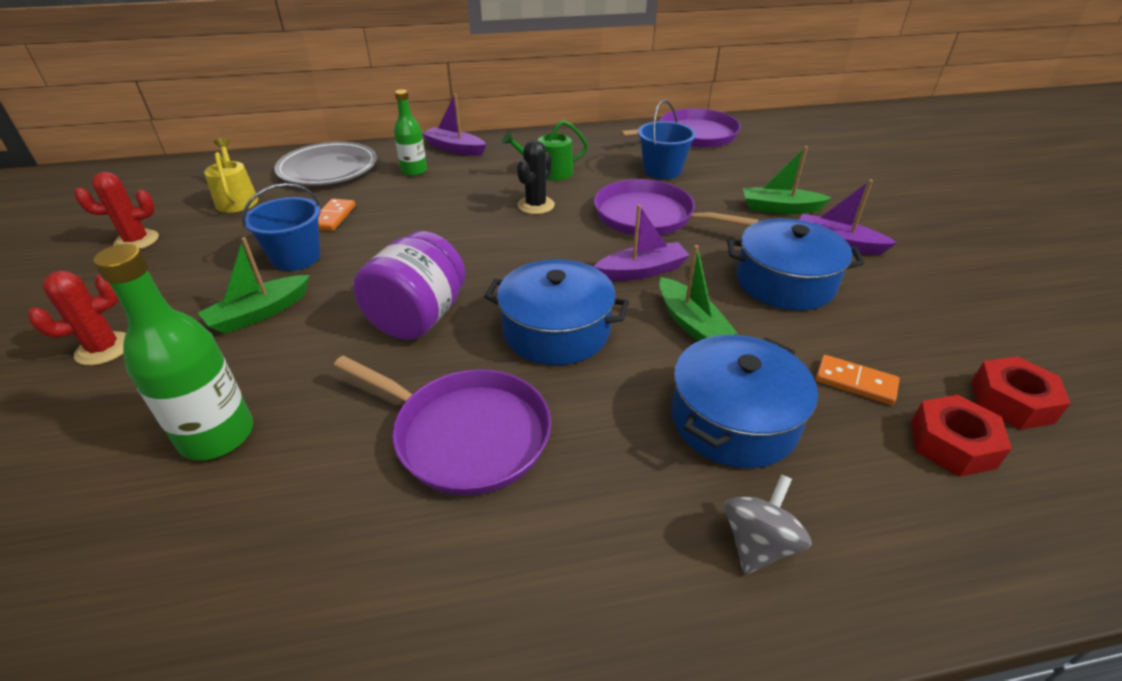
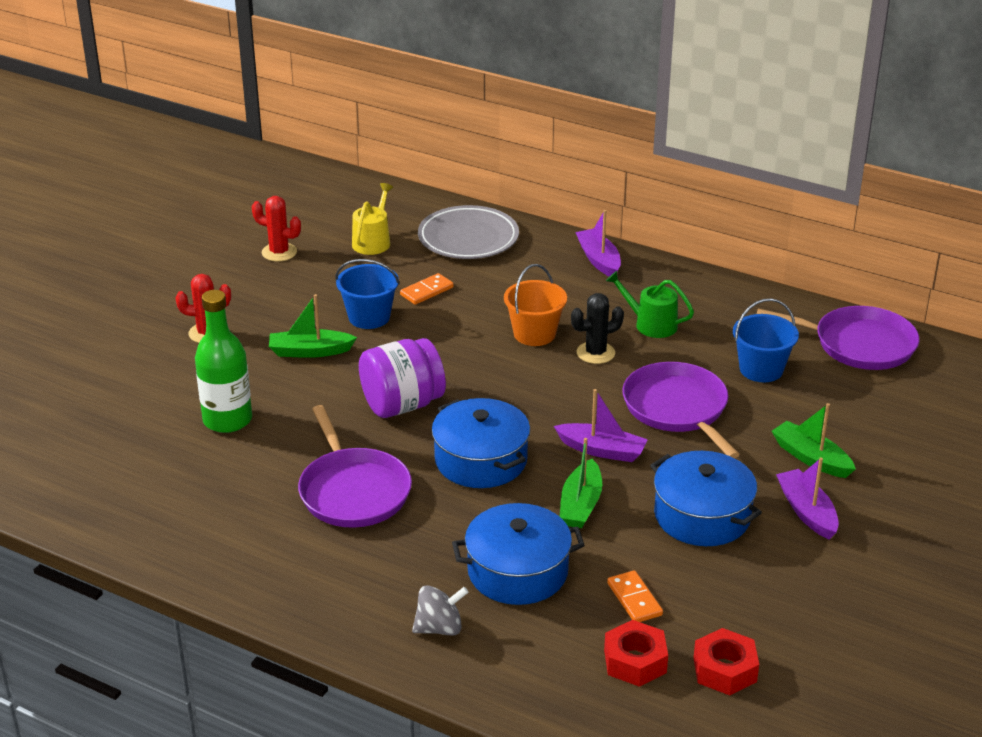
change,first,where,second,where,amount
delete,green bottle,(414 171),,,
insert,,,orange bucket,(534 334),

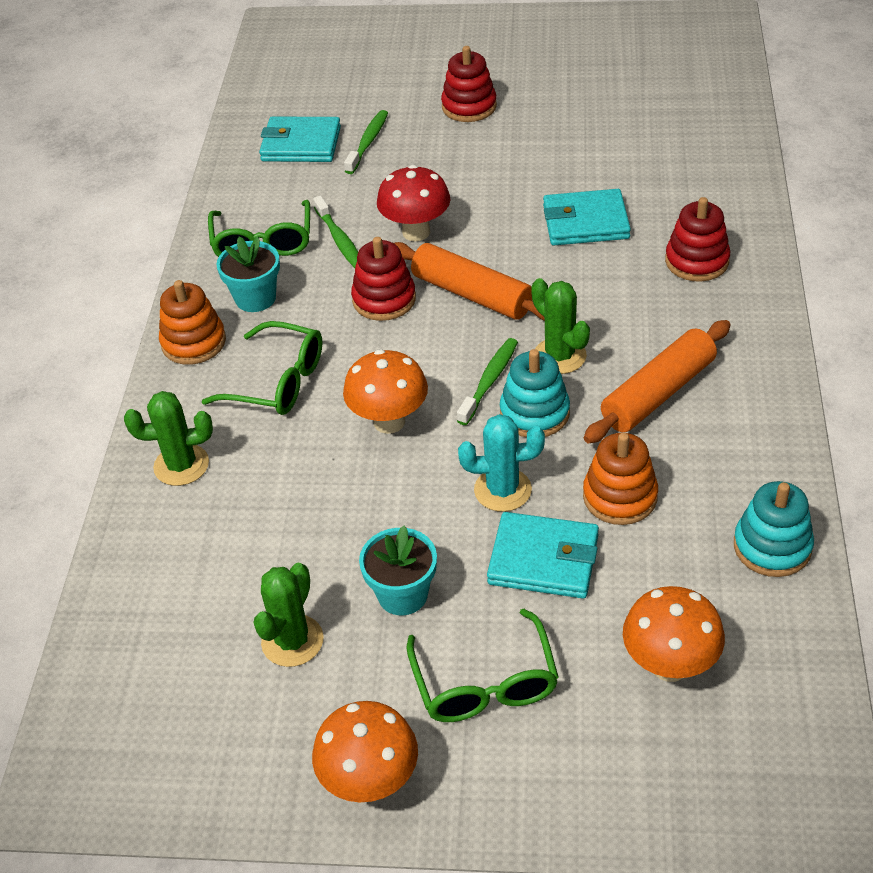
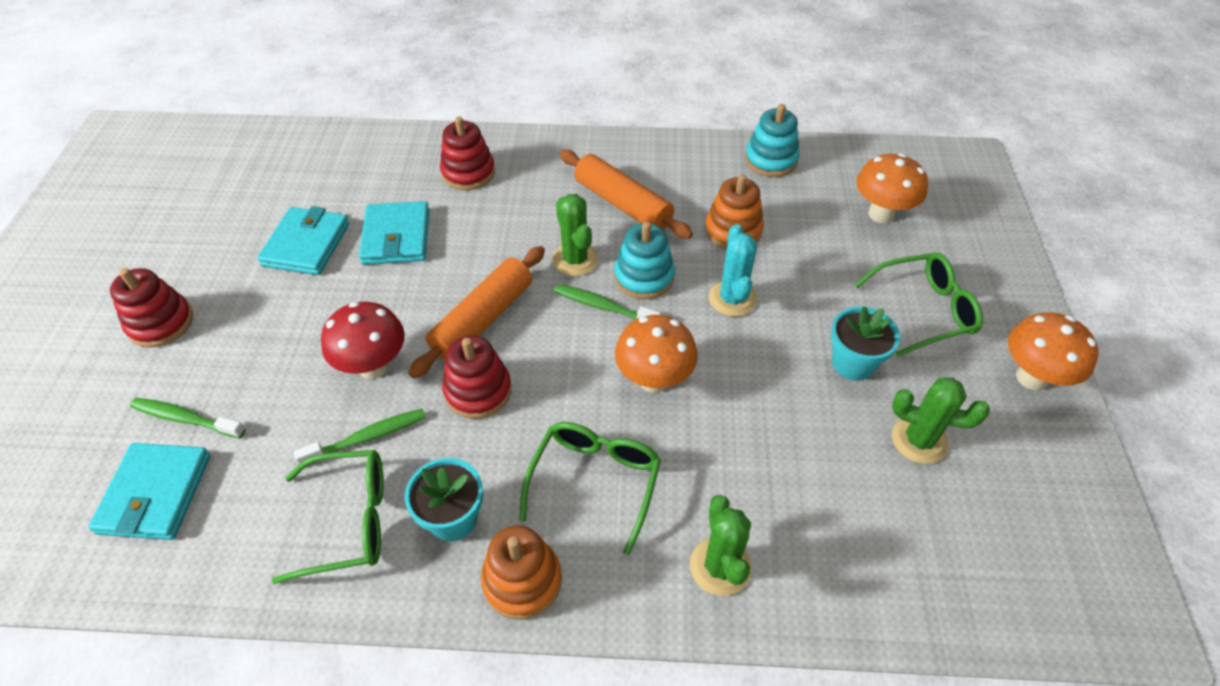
change,first,where,second,where,amount
rotate,green cactus,(559 356),,(575 259),75 degrees counterclockwise
move,turquoise wallet,(543 559),,(306 244),

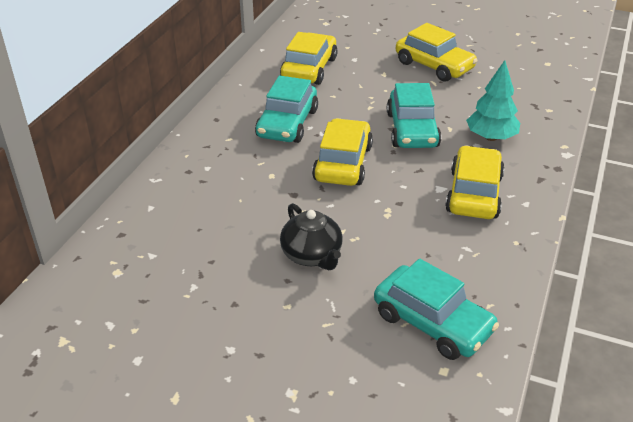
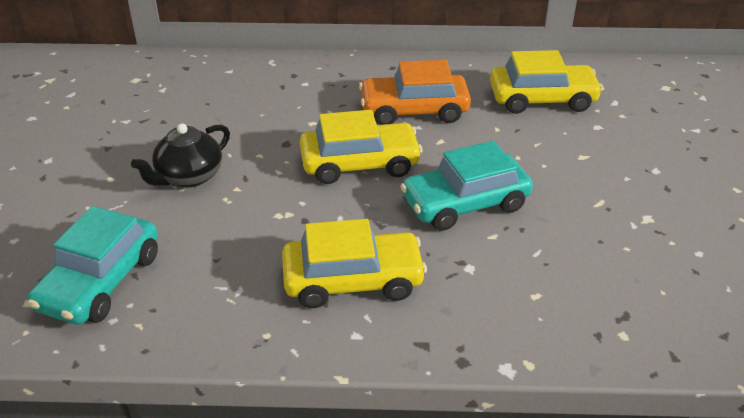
change,first,where,second,where,amount
delete,yellow car,(434 66),,,
delete,turquoise tree,(491 137),,,
recolor,turquoise car,(287 123),orange car,(414 110),

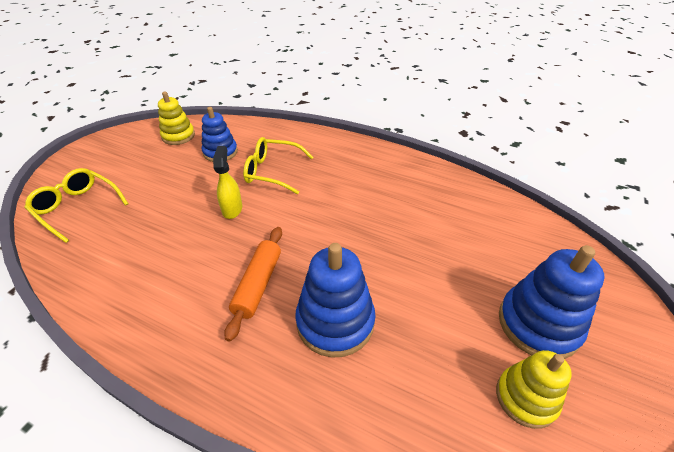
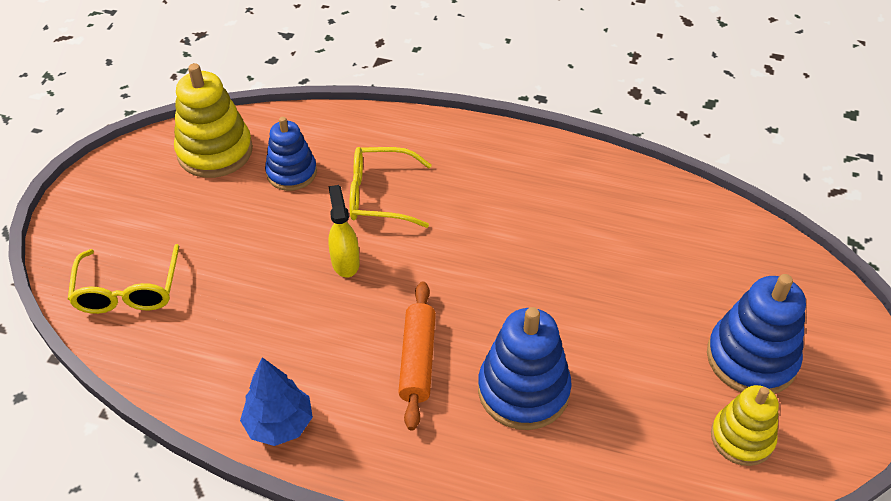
change,first,where,second,where,amount
resize,yellow stacking toy,(178 136),,(215 151),x1.52
rotate,yellow glasses,(78 208),,(128 290),120 degrees counterclockwise
insert,,,blue tree,(279 424),

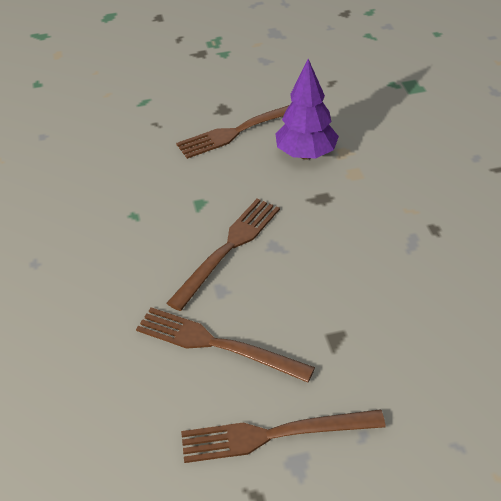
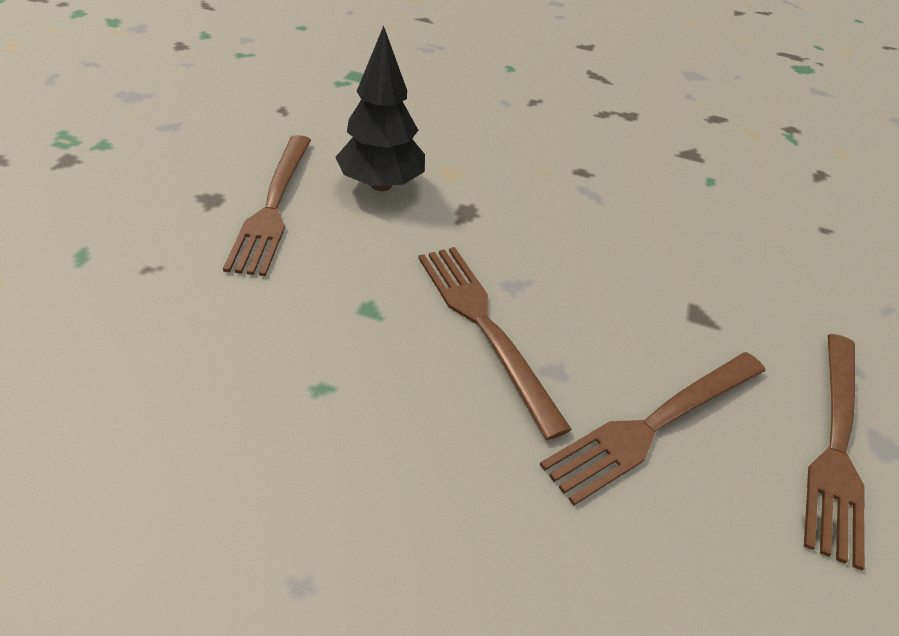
change,first,where,second,where,amount
recolor,purple tree,(306 154),black tree,(381 185),

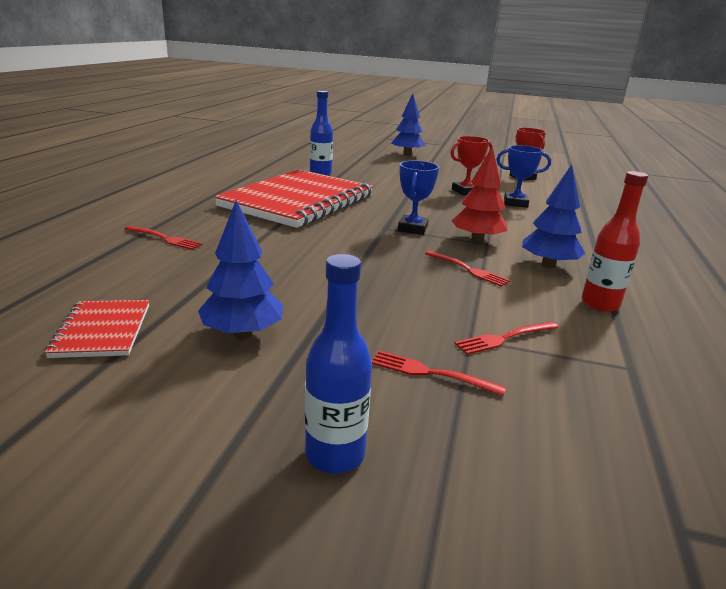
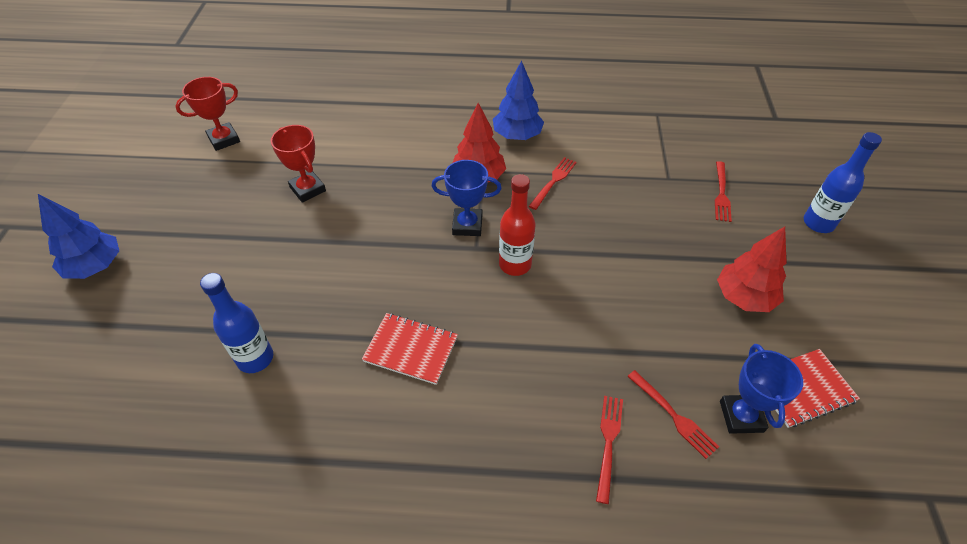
change,first,where,second,where,amount
move,blue trophy,(515 203),,(741 416),
resize,red notebook,(298 201),,(411 349),x0.43
move,red bottle,(600 304),,(515 264),
recolor,blue tree,(242 333),red tree,(744 297),
move,red fork,(504 338),,(673 415),

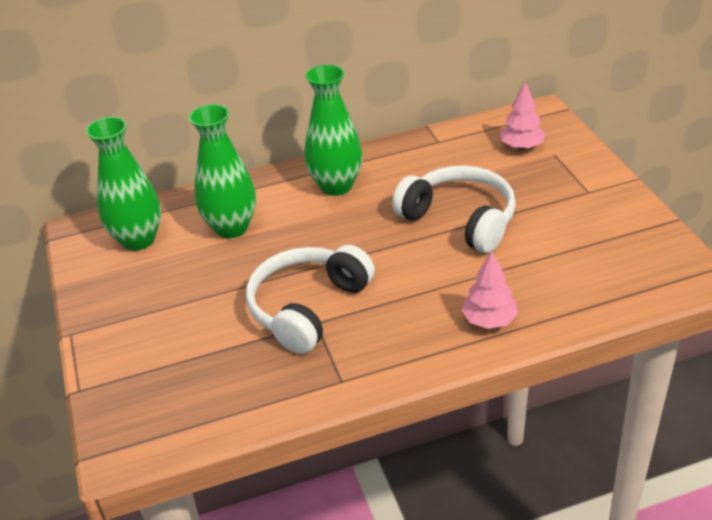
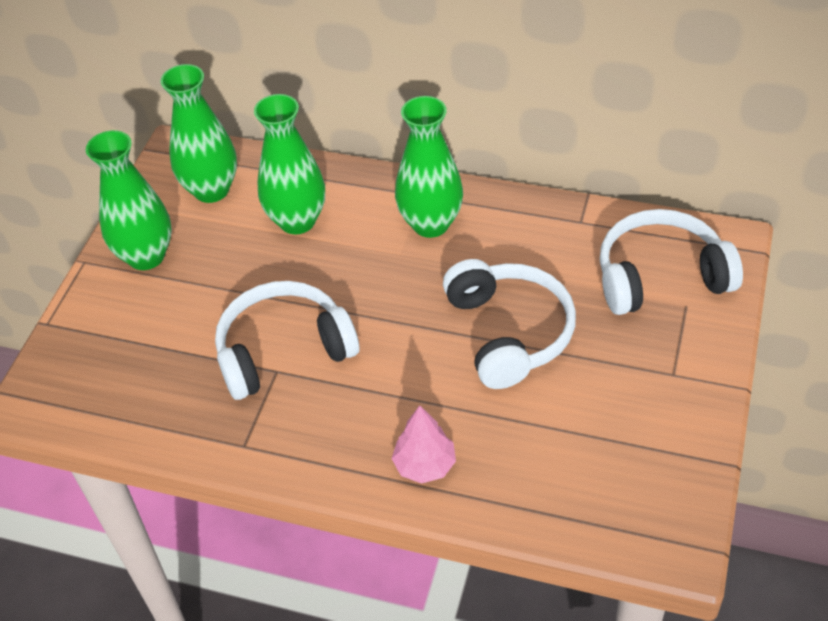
change,first,where,second,where,amount
replace,pink tree,(521 146),white headphones,(660 276),
insert,,,green vase,(146 256),

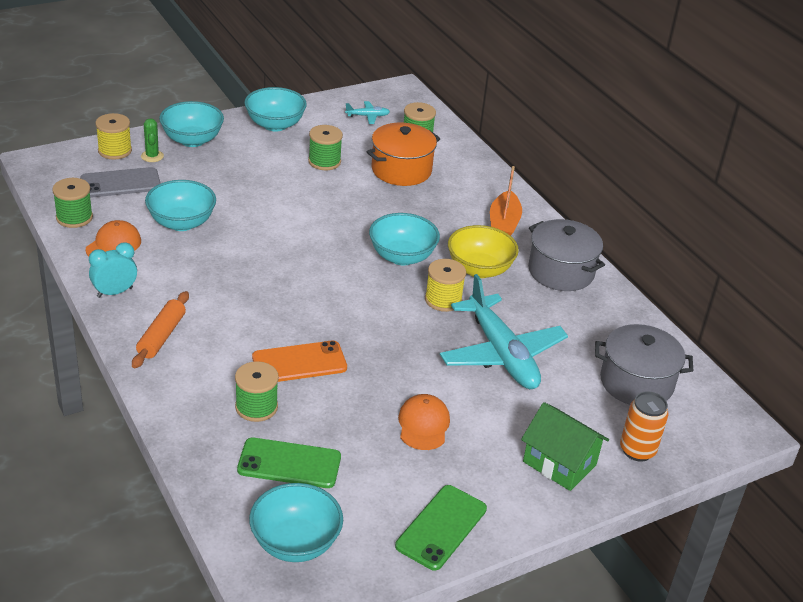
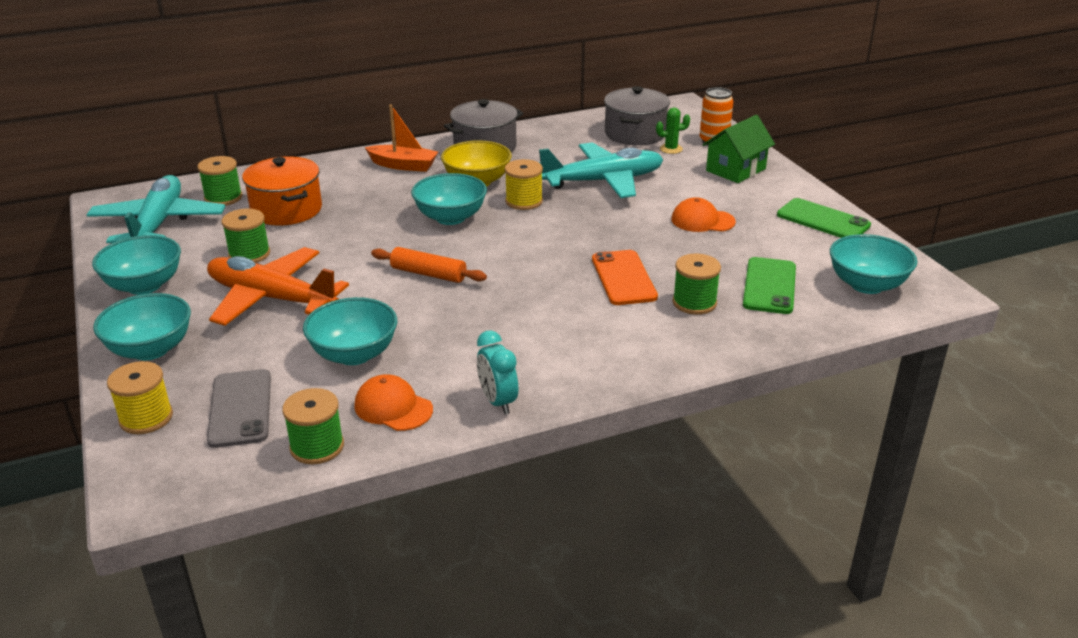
change,first,where,second,where,amount
resize,turquoise plane,(368 116),,(158 224),x2.48
move,green cactus,(152 156),,(671 149),
move,orange rolling pin,(161 336),,(428 274),
insert,,,orange plane,(271 298),

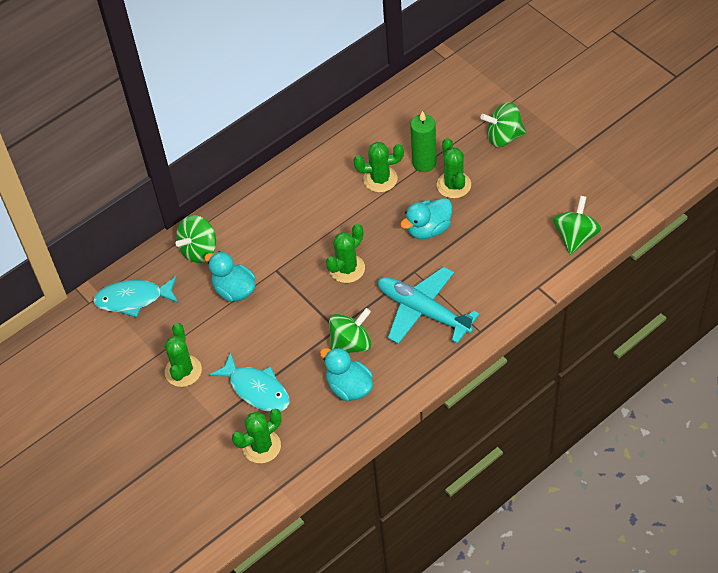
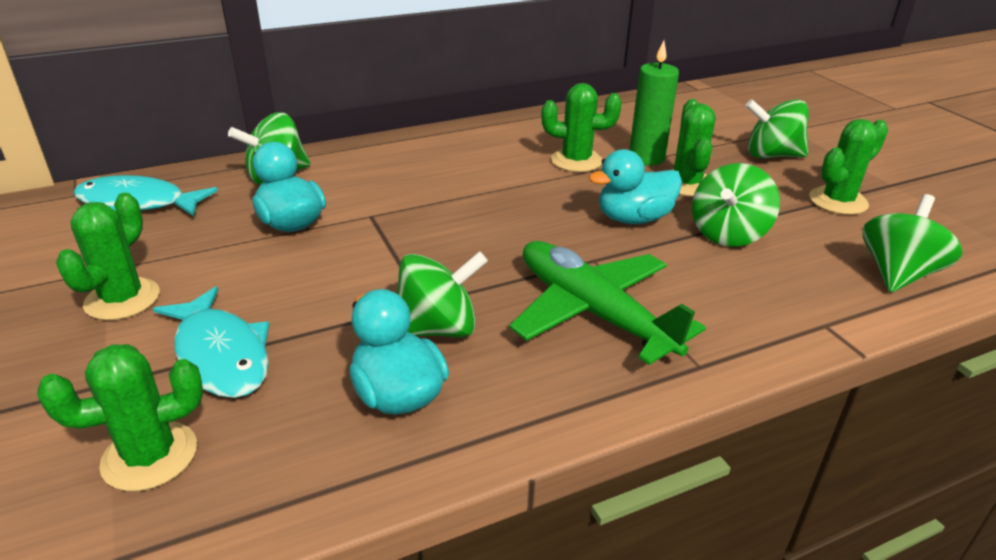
change,first,where,second,where,amount
move,green cactus,(347 268),,(838 201),
recolor,turquoise plane,(423 311),green plane,(593 313),
insert,,,green spinning top,(728 234),

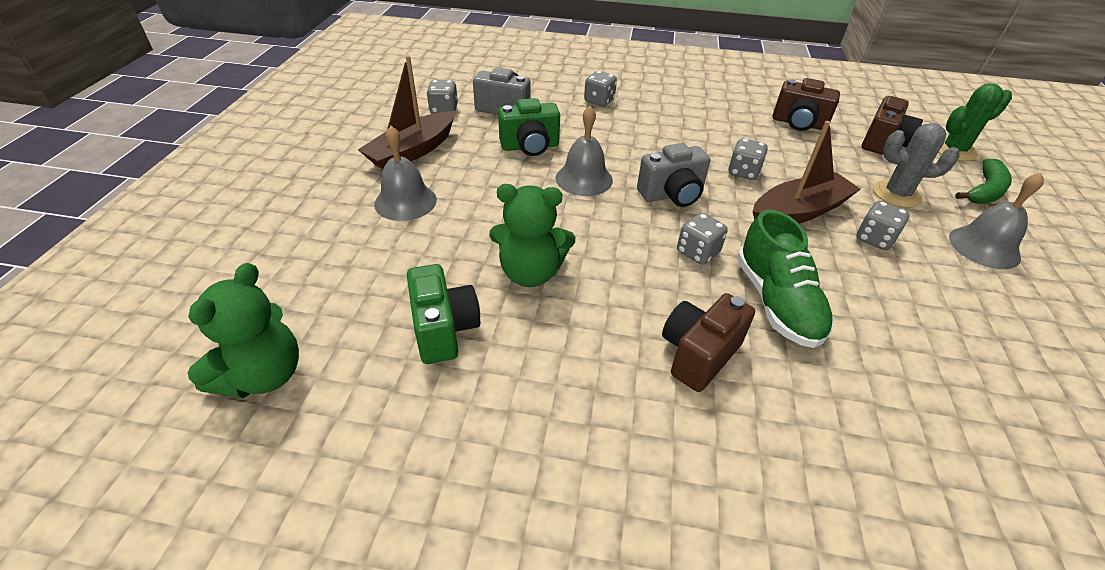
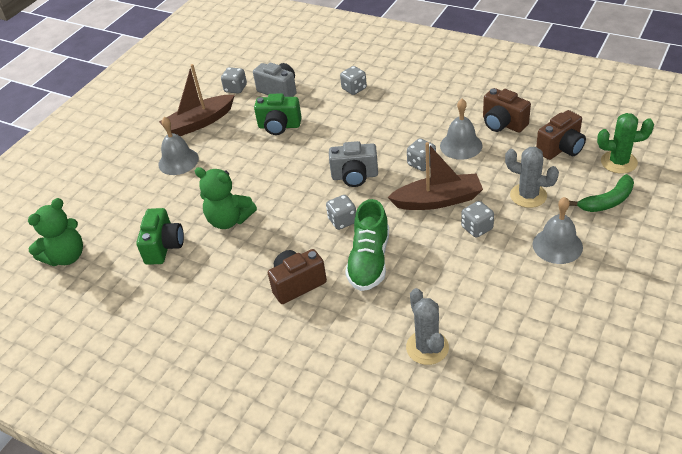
change,first,where,second,where,amount
move,grey bell,(584 179),,(461 145),
insert,,,grey cactus,(427 347),

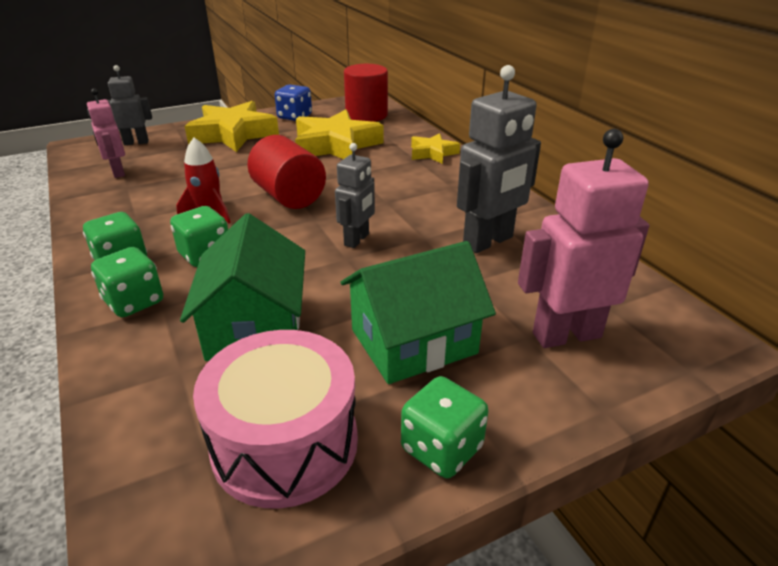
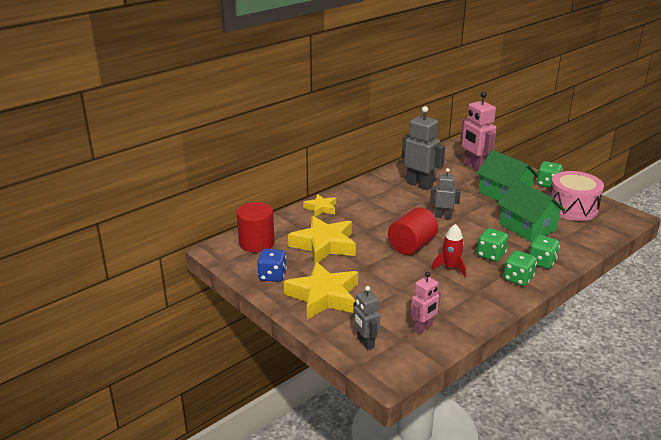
change,first,where,second,where,amount
rotate,green house,(255 326),,(527 227),75 degrees clockwise

